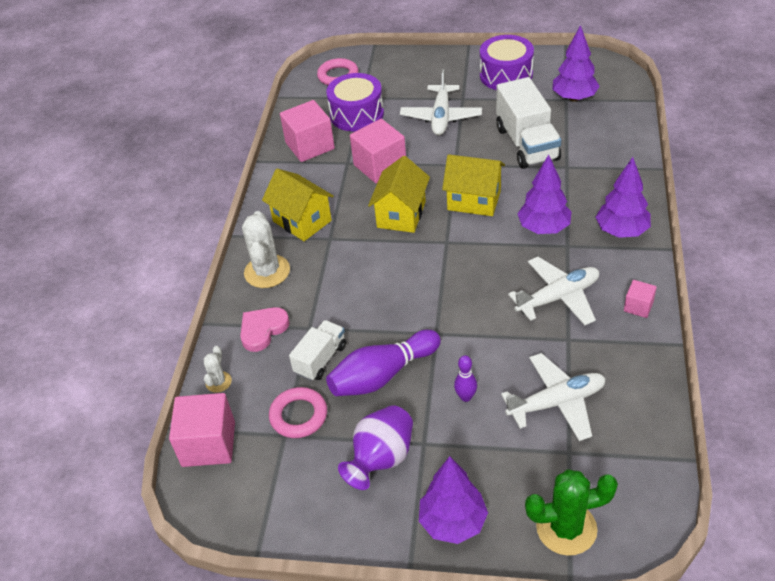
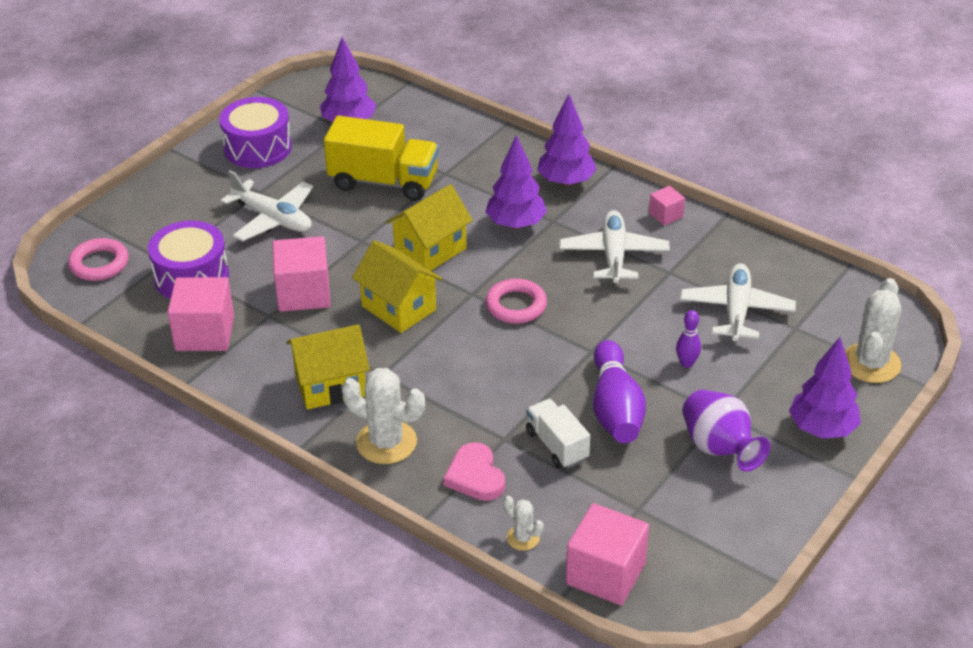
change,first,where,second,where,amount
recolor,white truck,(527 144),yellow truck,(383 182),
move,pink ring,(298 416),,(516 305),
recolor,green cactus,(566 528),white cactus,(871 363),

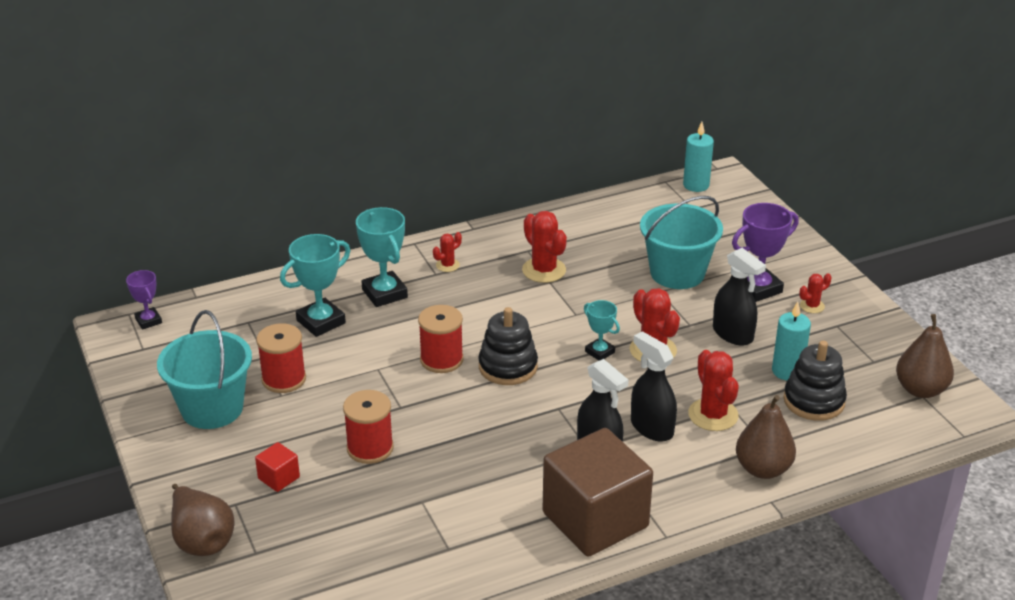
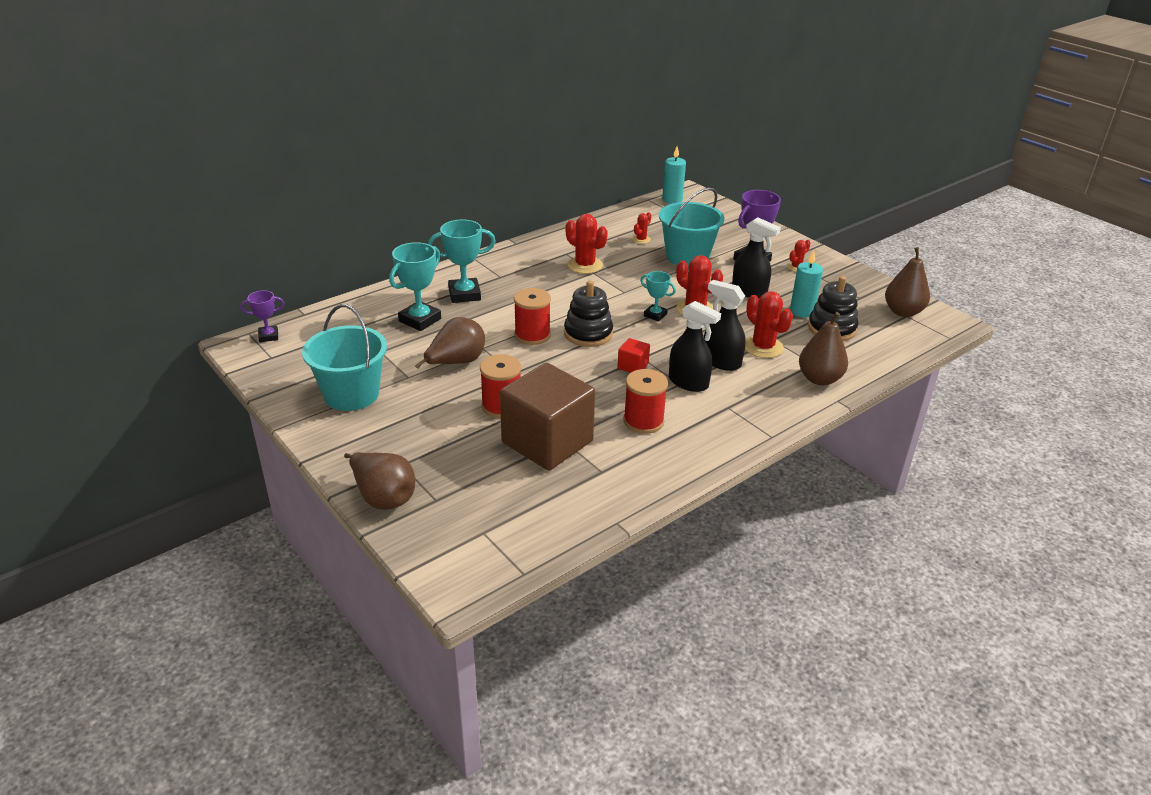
change,first,where,second,where,amount
rotate,turquoise trophy,(384 293),,(464 294),60 degrees counterclockwise
move,red cactus,(447 265),,(641 240),
rotate,purple trophy,(148 321),,(268 336),60 degrees counterclockwise
move,red spool,(284 379),,(643 421),
move,brown cube,(595 520),,(547 442),
move,red cube,(279 478),,(633 366),
insert,,,brown pear,(456 362),

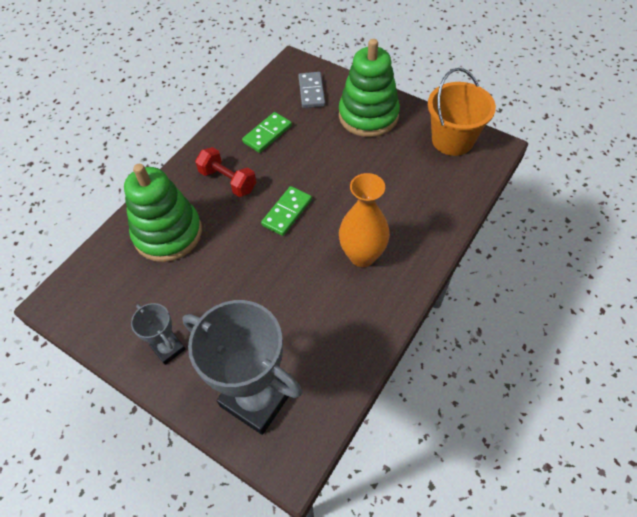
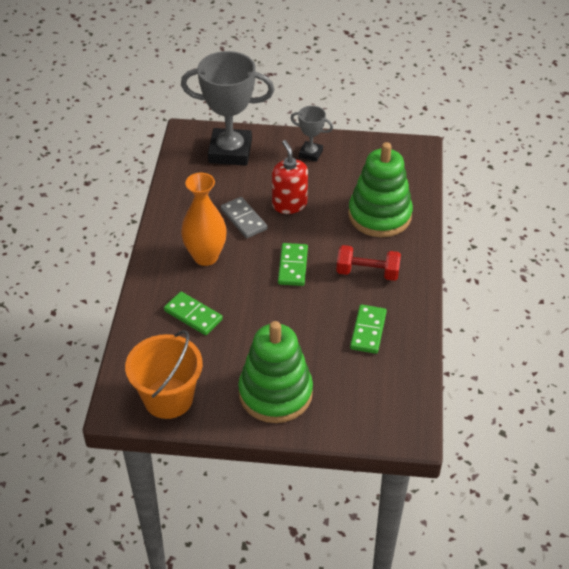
change,first,where,second,where,amount
move,grey domino,(311 92),,(243 219),
insert,,,red soap dispenser,(289 204),
insert,,,green domino,(193 315),

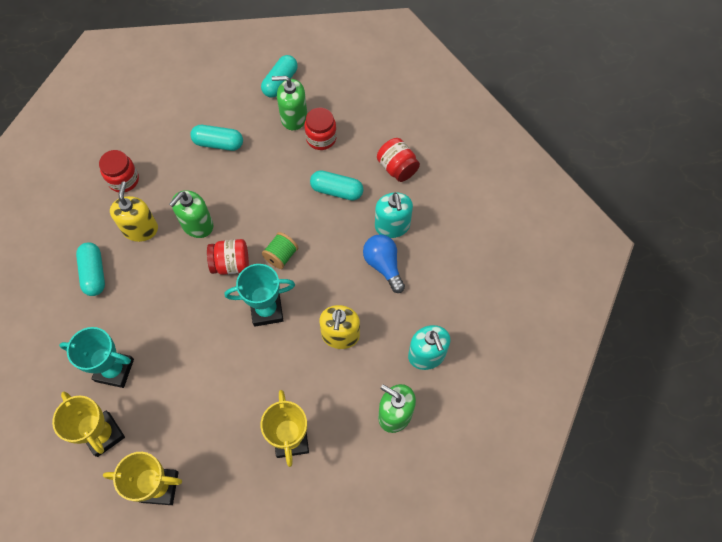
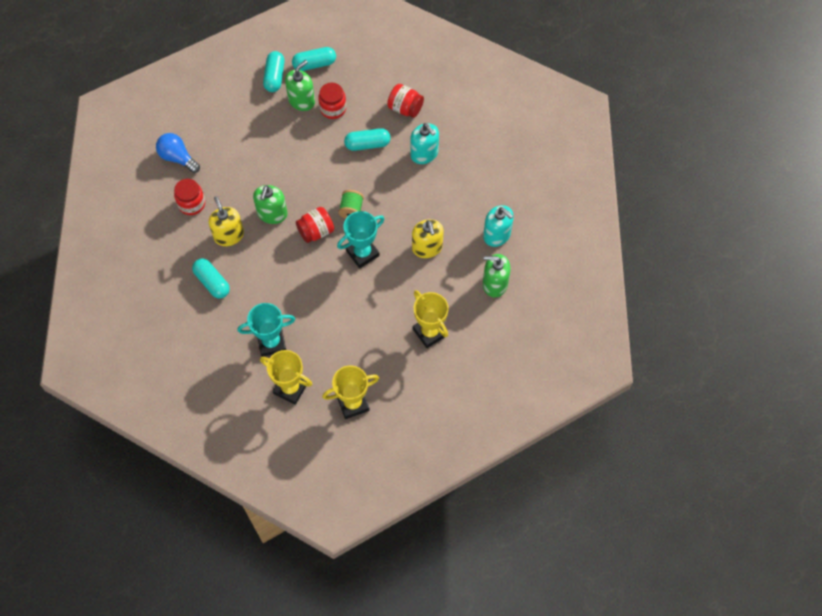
change,first,where,second,where,amount
rotate,green soap dispenser,(293 117),,(301 100),150 degrees clockwise
move,turquoise capsule,(218 143),,(314 64),
move,blue light bulb,(383 265),,(177 158),

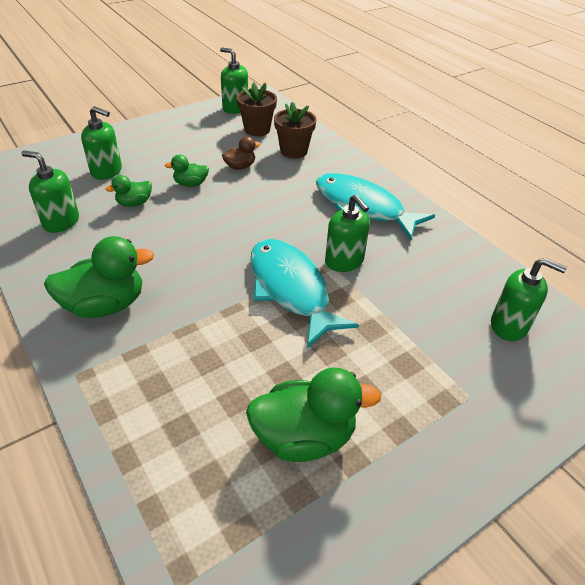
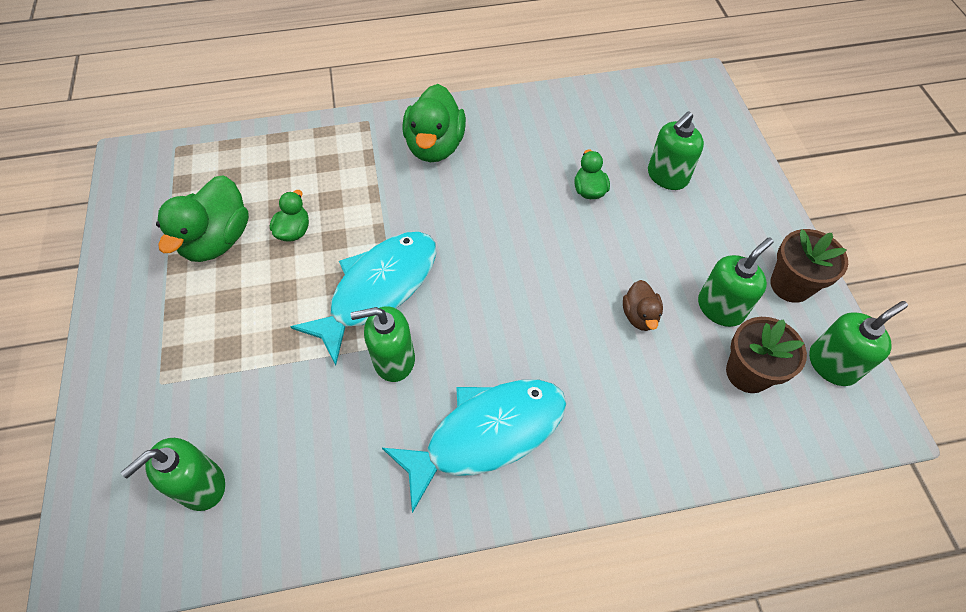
change,first,where,second,where,amount
move,brown flower pot,(293 151),,(790 285),
move,green soap dispenser,(61 222),,(720 308),
move,green duck,(190 184),,(294 231),
rotate,turquoise fish,(291 289),,(378 290),45 degrees counterclockwise

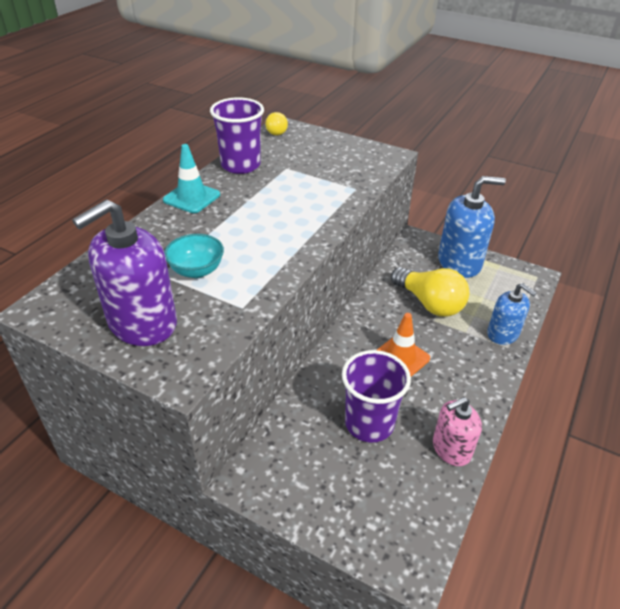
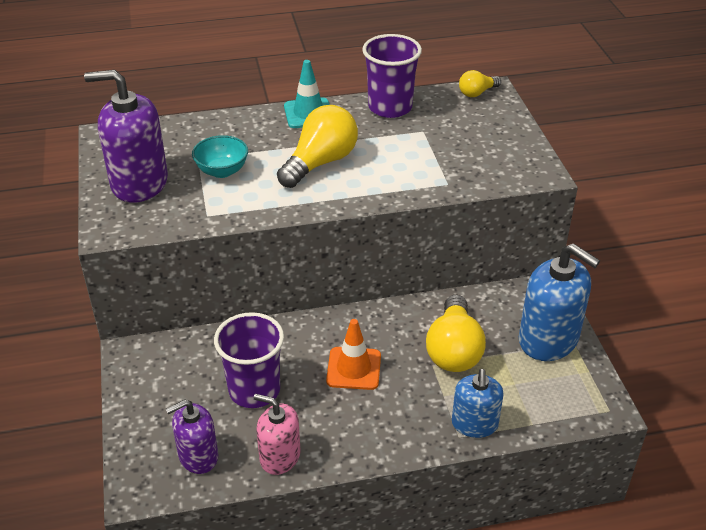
change,first,where,second,where,amount
insert,,,yellow light bulb,(320 162),
insert,,,purple soap dispenser,(198 456),

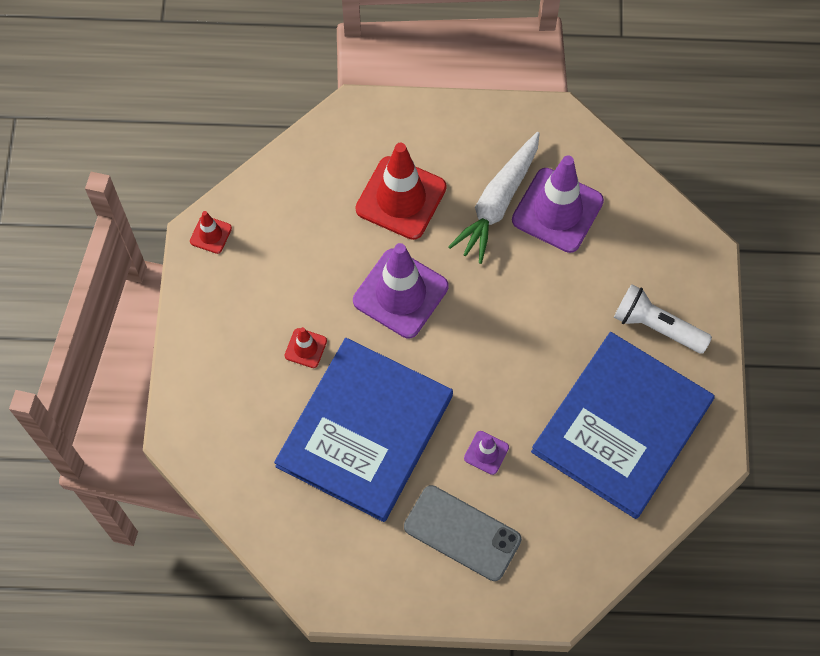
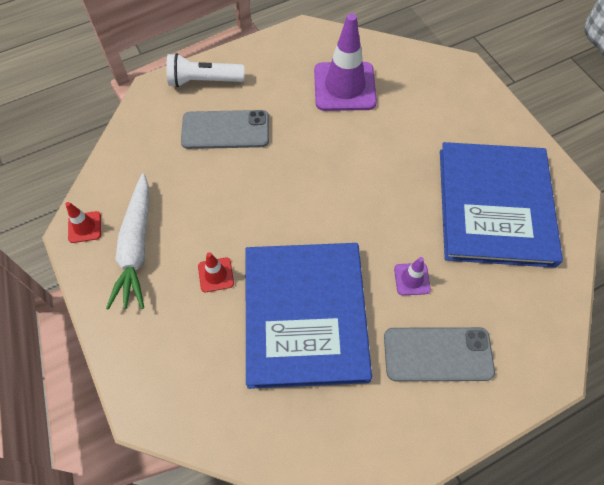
change,first,where,second,where,amount
move,white carrot,(498 202),,(136 247),
replace,red traffic cone,(401 198),grey phone,(225 130),
delete,purple traffic cone,(400 293),,,
move,white flashlight,(656 326),,(204 81),

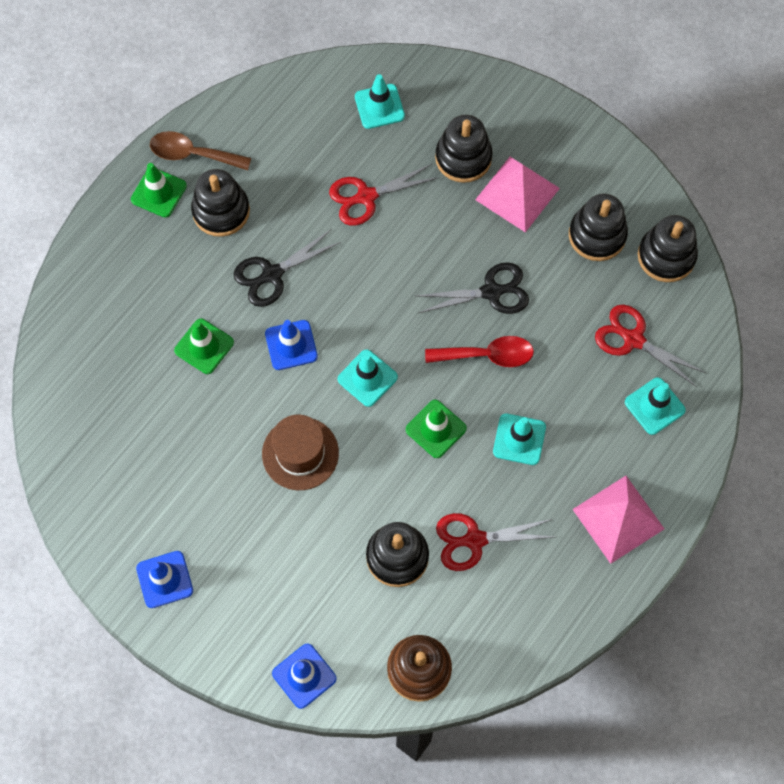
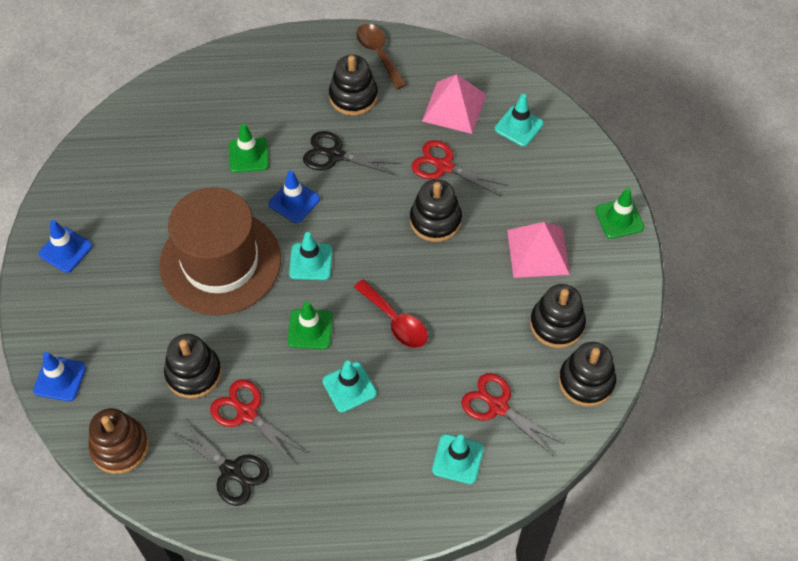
change,first,where,second,where,amount
move,black stacking toy,(463 158),,(435 220),
move,green traffic cone,(159 192),,(619 219),
move,black scissors,(492 292),,(231 471),
rotate,red scissors,(633 339),,(498 406),45 degrees counterclockwise
resize,brown hat,(300 453),,(220 262),x1.82
move,pink pyramid,(618 519),,(454 107),

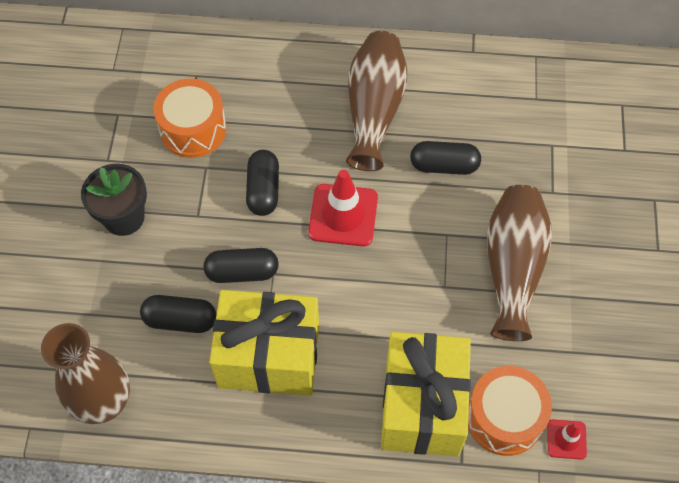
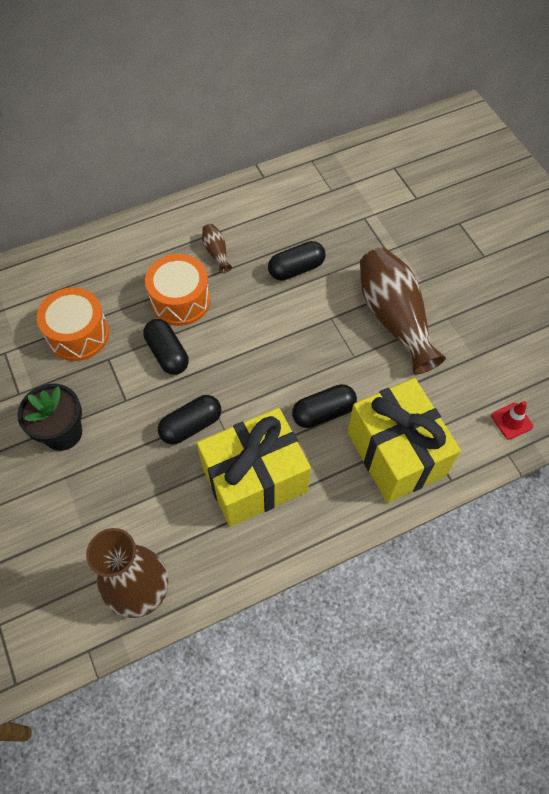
change,first,where,second,where,amount
resize,brown vase,(374 110),,(216 252),x0.42
delete,red traffic cone,(343 215),,,
move,black capsule,(180 320),,(323 412),
move,orange drum,(504 418),,(180 300),

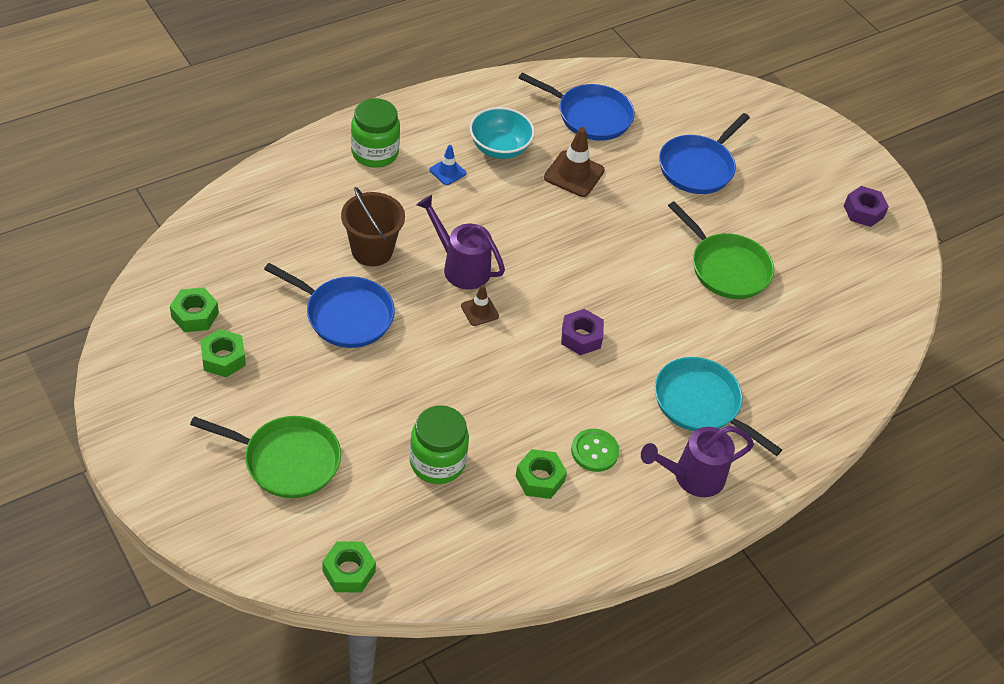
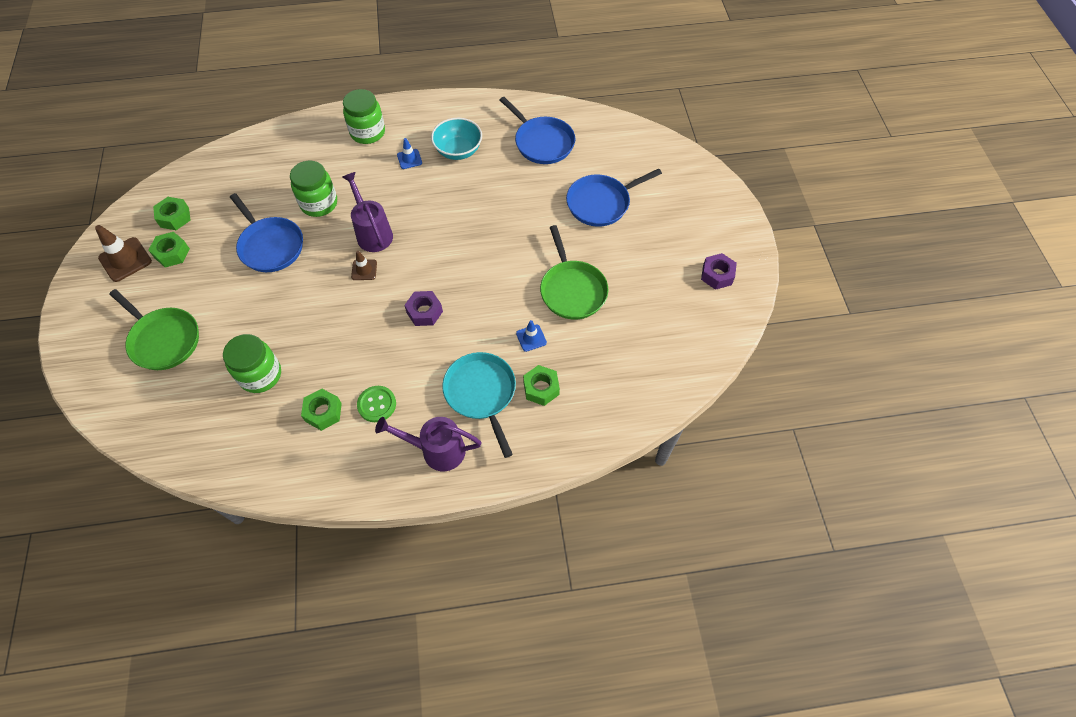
change,first,where,second,where,amount
move,brown traffic cone,(574 174),,(125 259),
replace,brown bucket,(372 250),green jar,(319 203),
move,green nut,(349 571),,(541 388),
insert,,,blue traffic cone,(531 338),

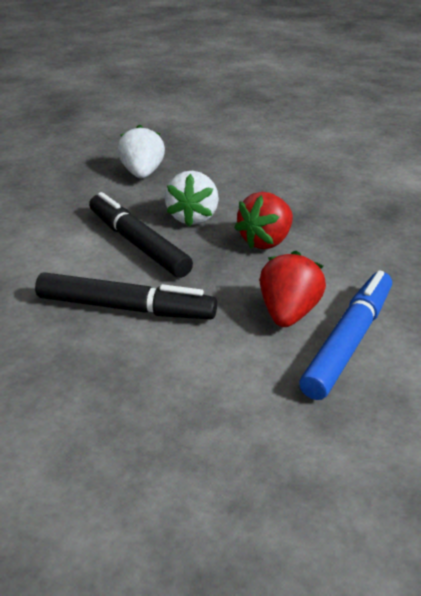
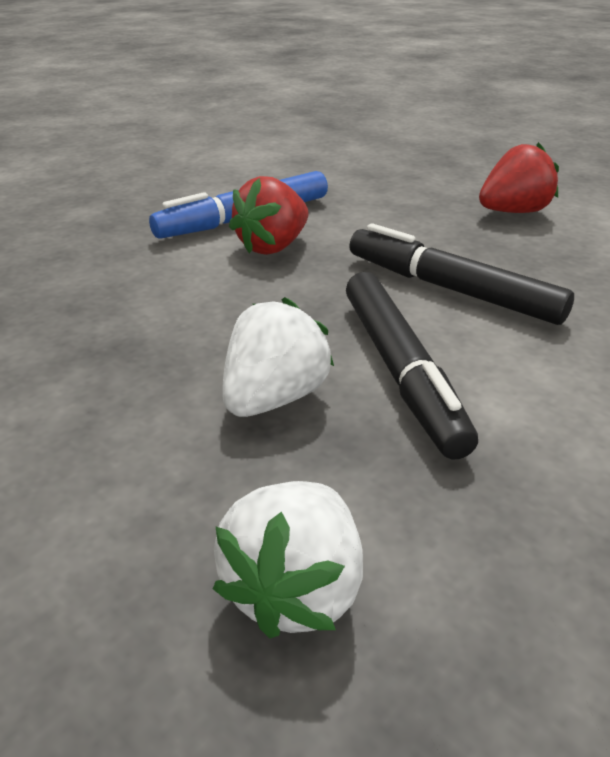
change,first,where,second,where,amount
move,red strawberry,(265 241),,(513 212),

